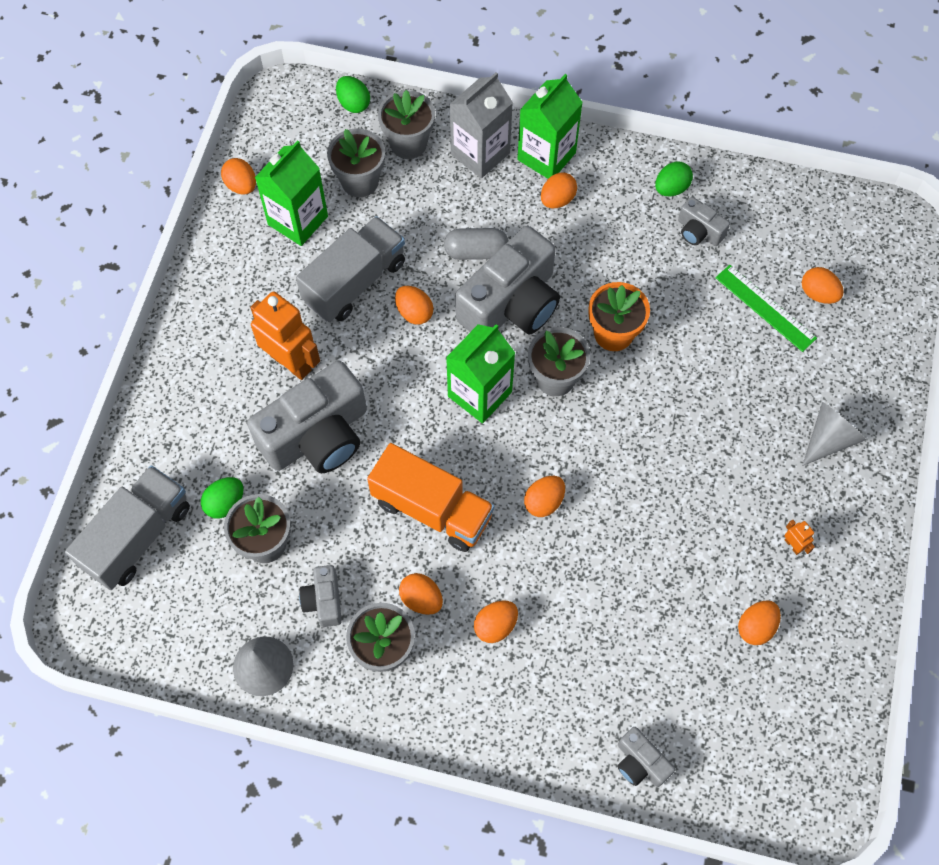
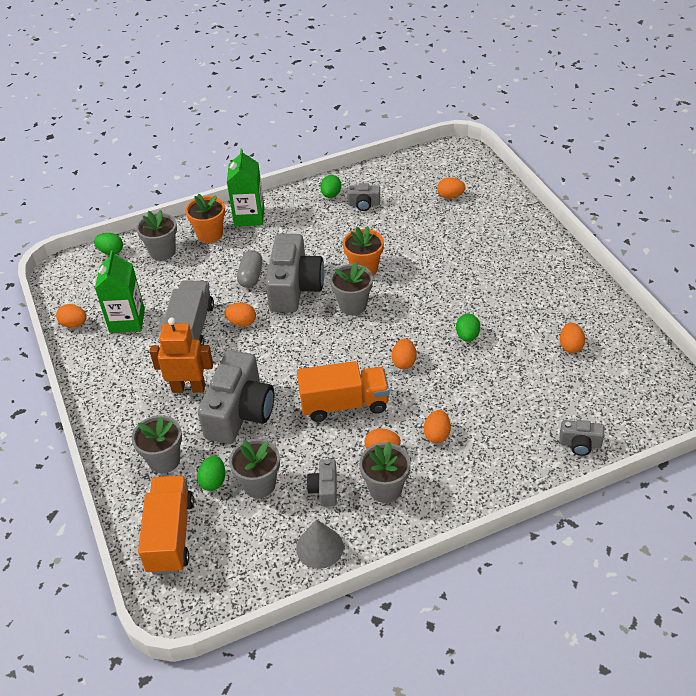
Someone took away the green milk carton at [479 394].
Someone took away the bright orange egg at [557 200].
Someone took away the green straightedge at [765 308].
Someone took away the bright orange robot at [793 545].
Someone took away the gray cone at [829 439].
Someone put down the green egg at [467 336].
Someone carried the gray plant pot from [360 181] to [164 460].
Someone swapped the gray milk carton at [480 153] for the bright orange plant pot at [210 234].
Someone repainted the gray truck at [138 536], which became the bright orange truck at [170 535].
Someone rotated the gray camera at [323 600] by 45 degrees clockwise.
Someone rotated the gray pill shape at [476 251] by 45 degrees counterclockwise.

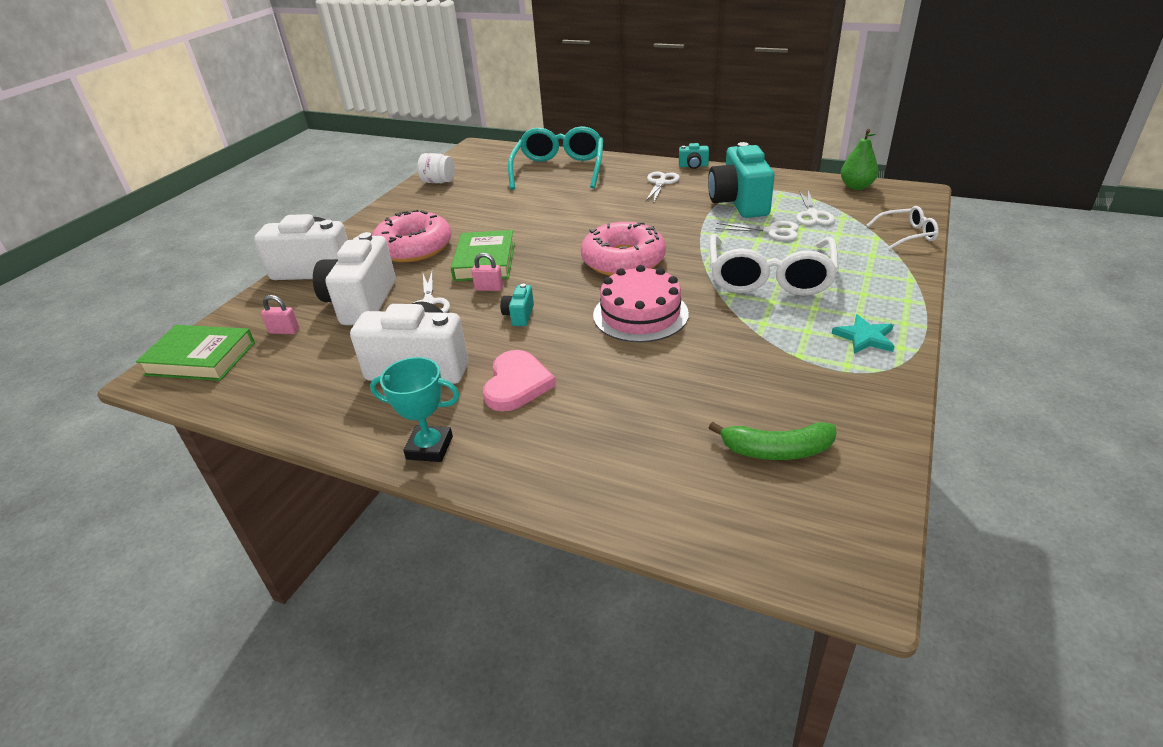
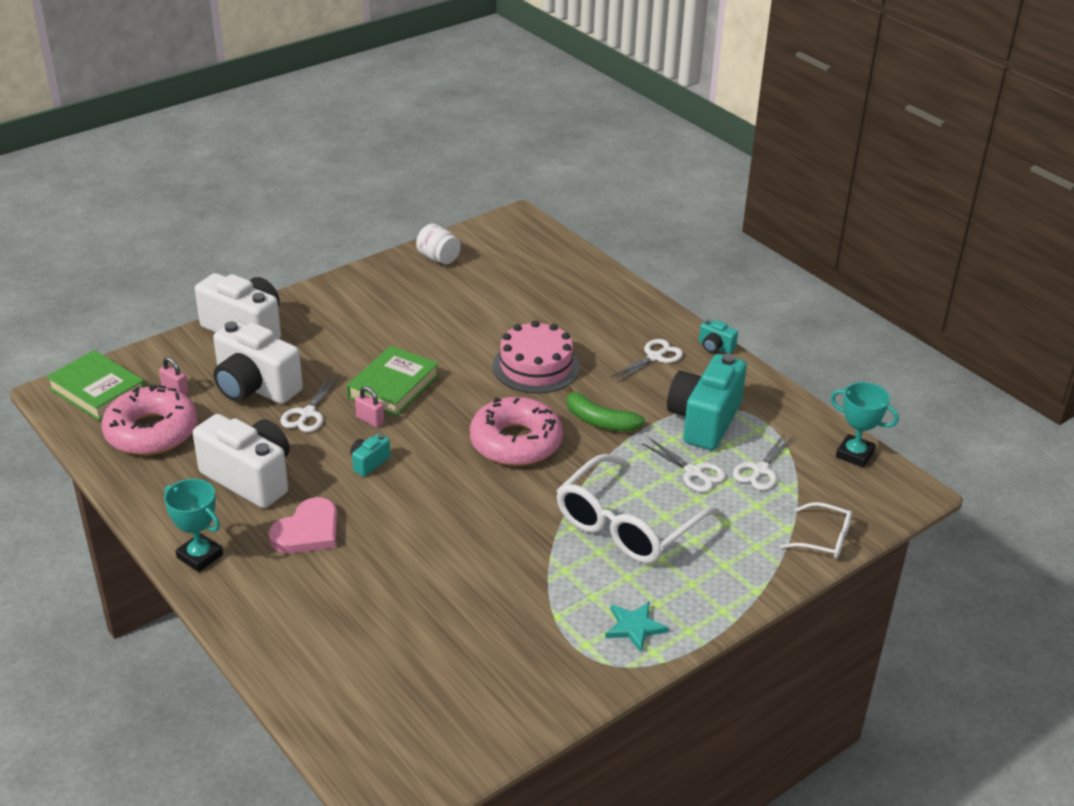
Someone took away the teal glasses at [559 169].
Someone carried the pink doughnut from [414 247] to [151 432].
Someone carried the pink cake from [640 314] to [536 366].
Someone carried the green banana fruit from [776 450] to [599 421].
Someone swapped the green toy pear at [856 187] for the teal prize cup at [854 454].
Someone rotated the pure white camera at [361 302] by 90 degrees counterclockwise.

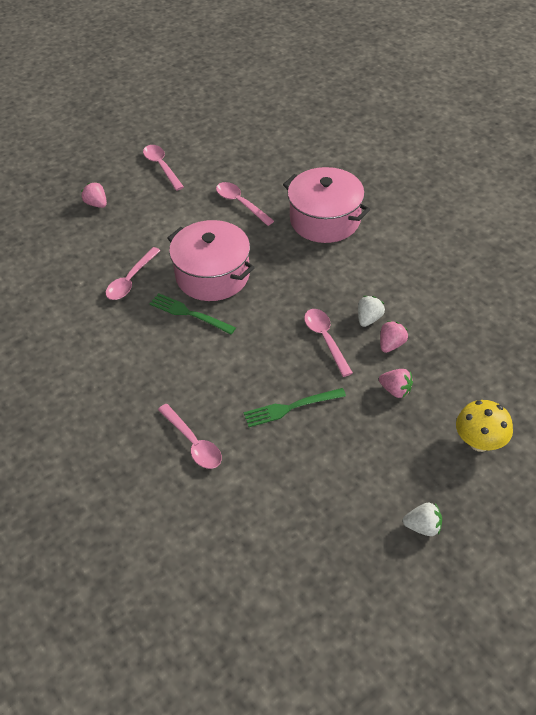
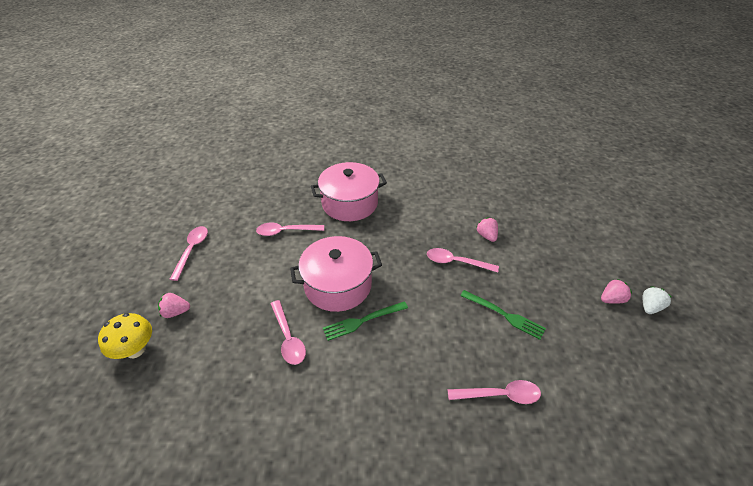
Someone took away the pure white strawberry at [369 319].
Someone carried the pink strawberry from [395 390] to [611 299].
Someone carried the yellow toadstool from [479 442] to [135 350].
Someone rotated the pink spoon at [161 166] by 90 degrees clockwise.
Someone rotated the green fork at [290 408] by 75 degrees counterclockwise.

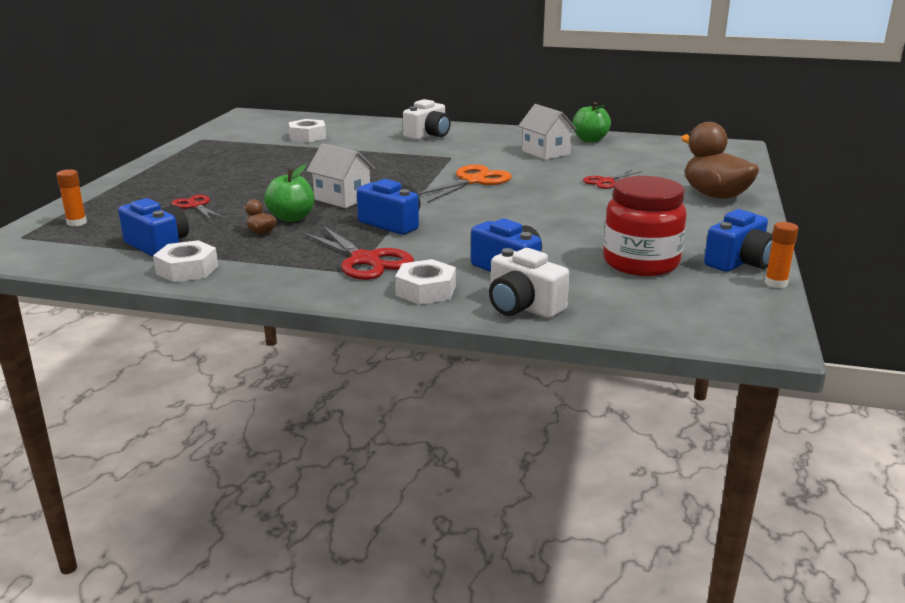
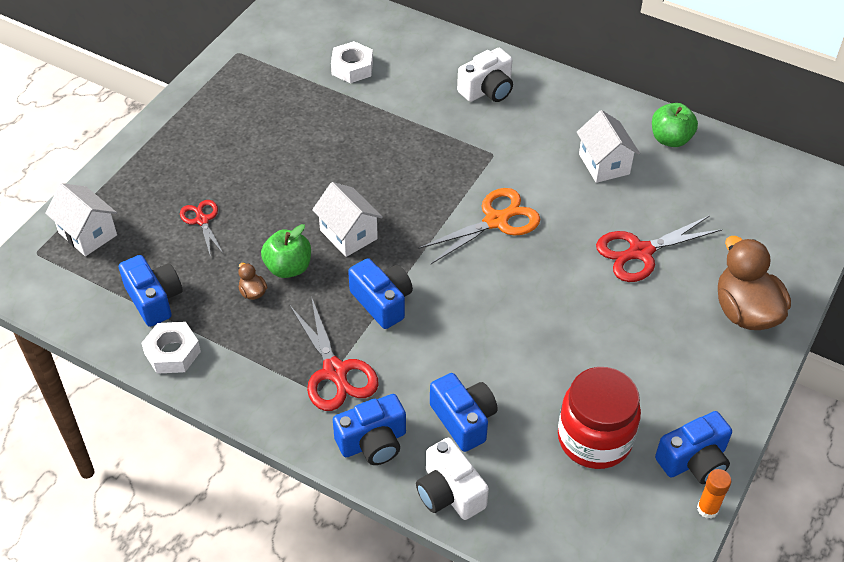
Someone swapped the bright orange glue stick at [77 223] for the pure white house at [88 234].
Someone swapped the pure white nut at [426 290] for the cobalt camera at [373 442].
Someone scaled the red pair of scissors at [606 181] by 1.67.

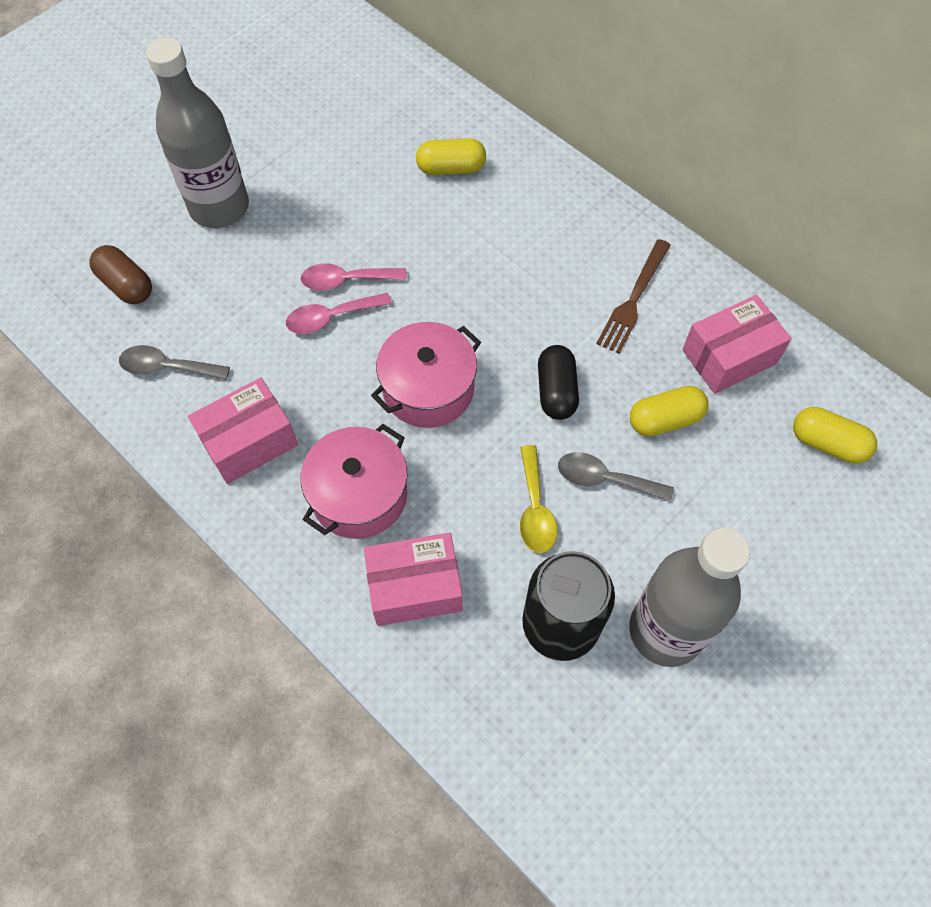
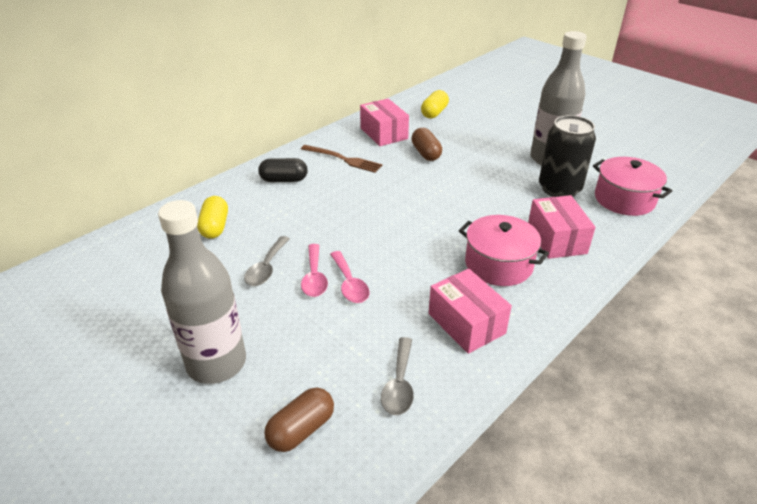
Someone took away the yellow spoon at [535 509].
Someone carried the pink pot from [428 389] to [624 199].
Someone carried the jet-black pill shape from [556 391] to [284 180].
Someone carried the gray spoon from [604 479] to [266 268].
Someone repainted the yellow pill shape at [665 420], which became the brown pill shape at [426 153].

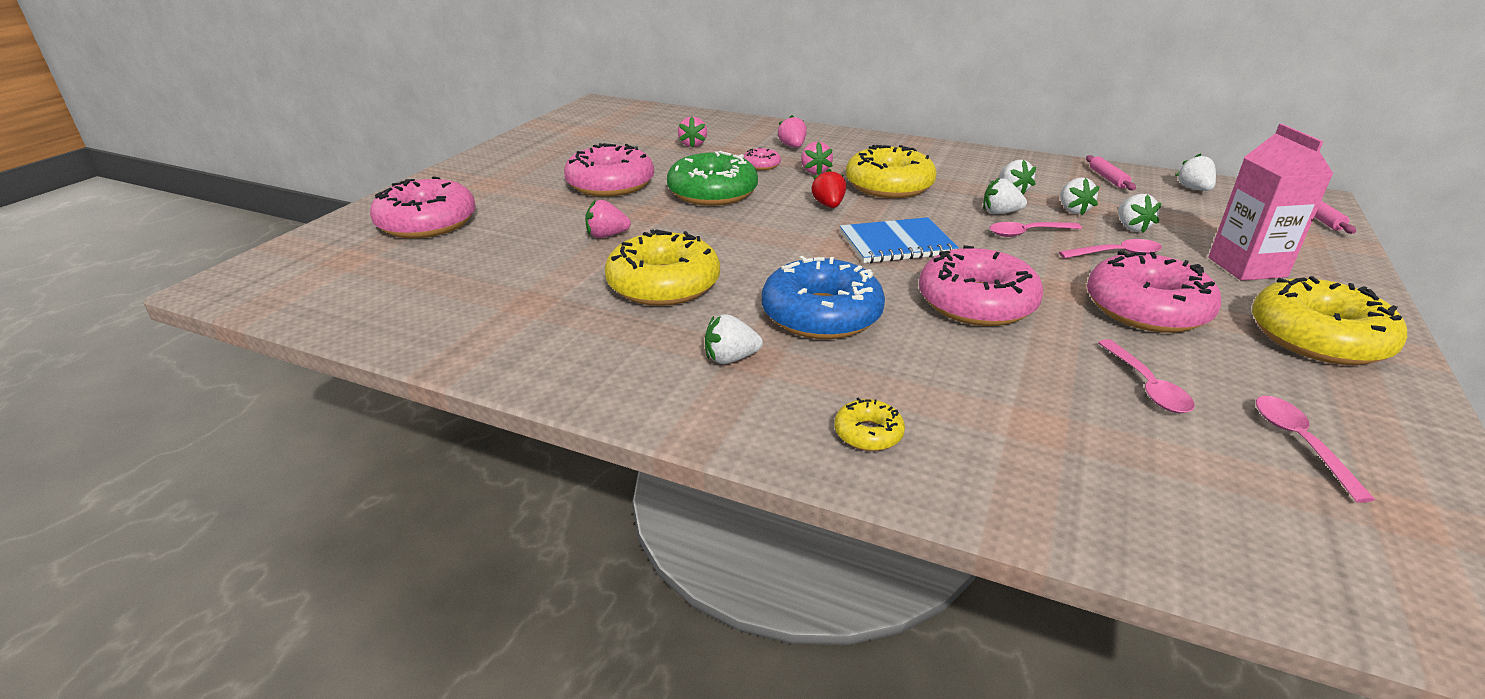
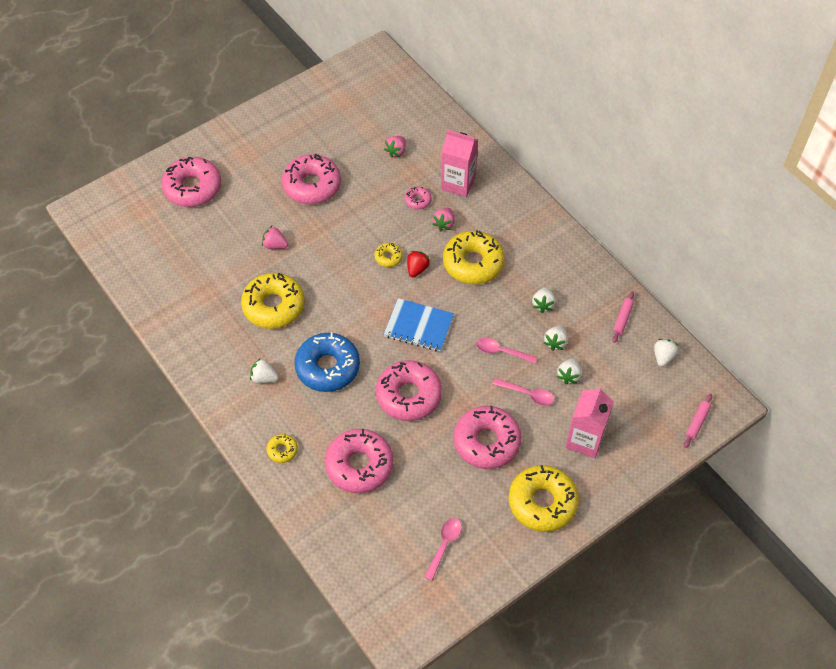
Someone took away the green doughnut at [712 193].
Someone took away the pure white strawberry at [1000 213].
Someone took away the pink spoon at [1146 385].
Someone put down the pink doughnut at [359 465].
Someone put down the yellow doughnut at [388 257].
Someone swapped the pink strawberry at [792 146] for the pink milk carton at [458 183].

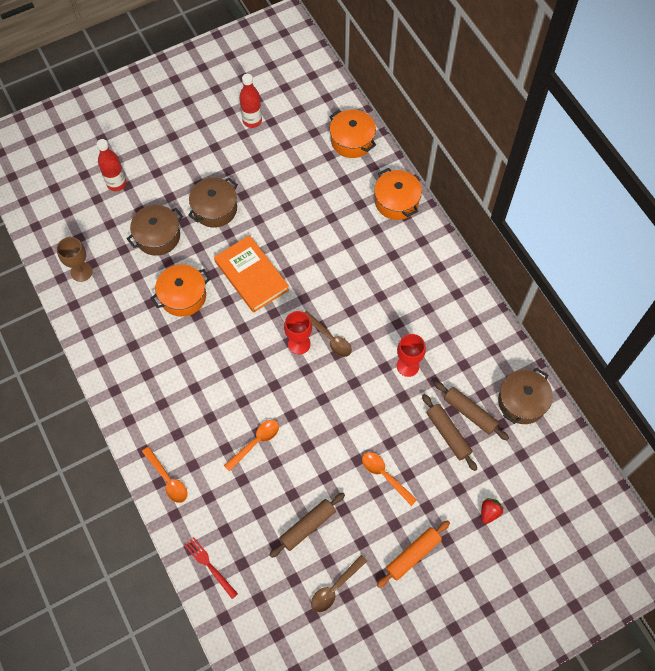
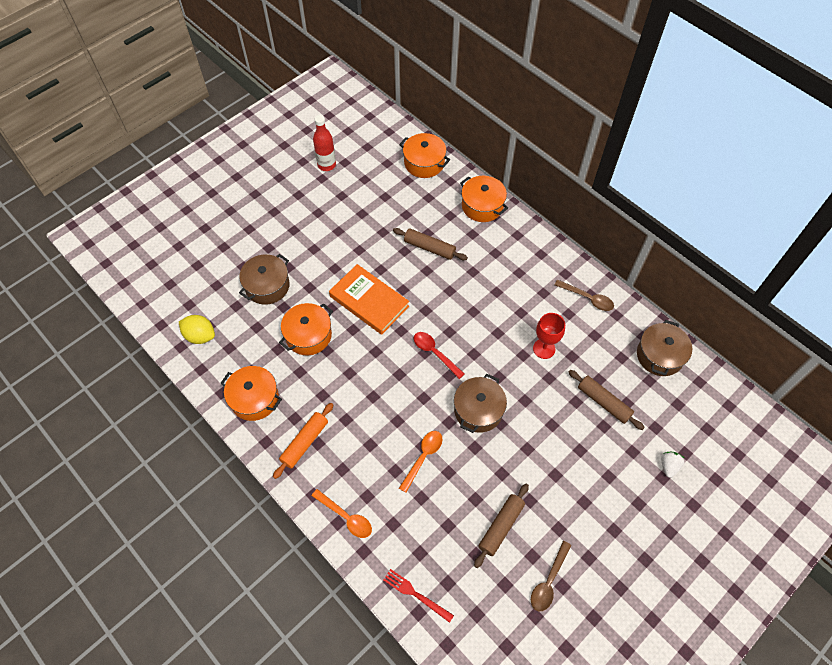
Someone took away the red bottle at [116 183].
Someone took away the bright orange spoon at [385 475].
Someone put down the bright orange pot at [254 399].
Someone carried the brown pot from [215 209] to [478 410].
Someone carried the brown spoon from [330 338] to [587 298].
Someone carried the bright orange pastry roller from [413 555] to [304 442].
Someone carried the brown pastry roller from [470 413] to [429 248].
Someone swapped the brown chalice at [81 272] for the yellow lemon at [200 336].
Someone swapped the red chalice at [299 344] for the red spoon at [435 353].
Someone repainted the red strawberry at [489 512], which became the pure white strawberry at [669 466].

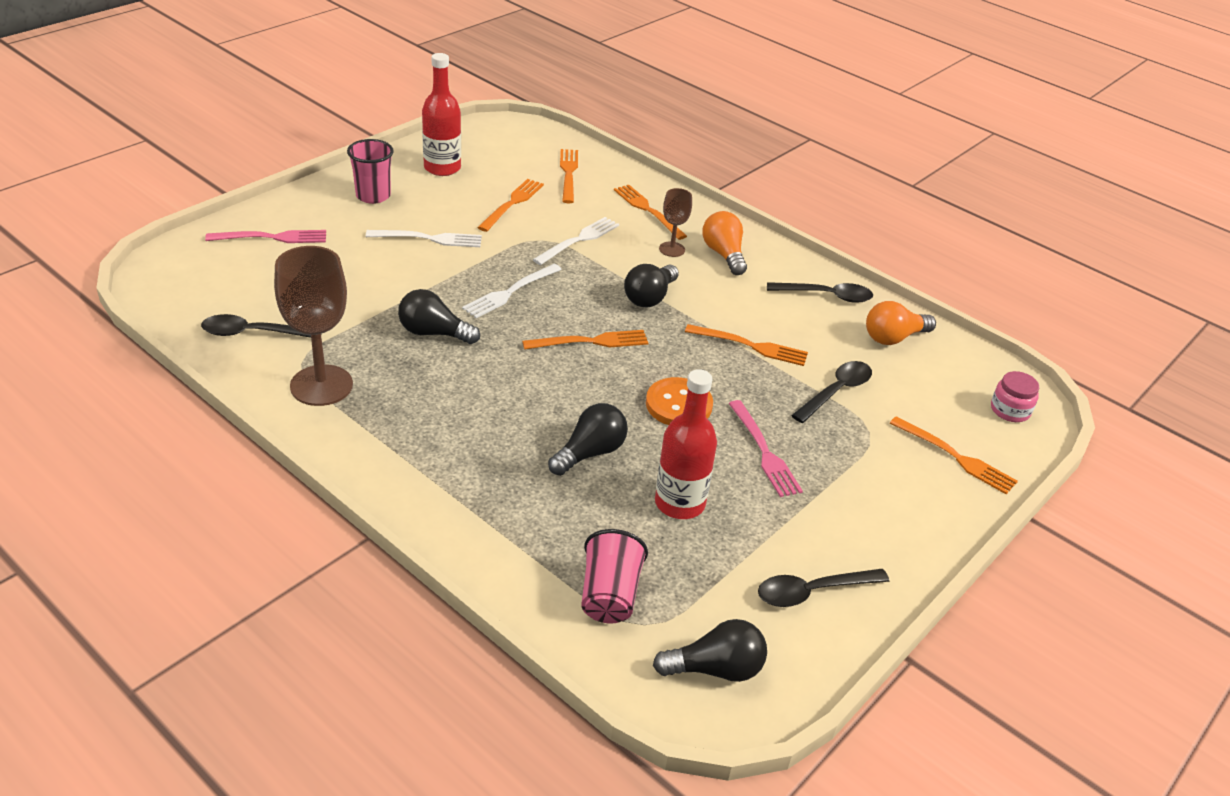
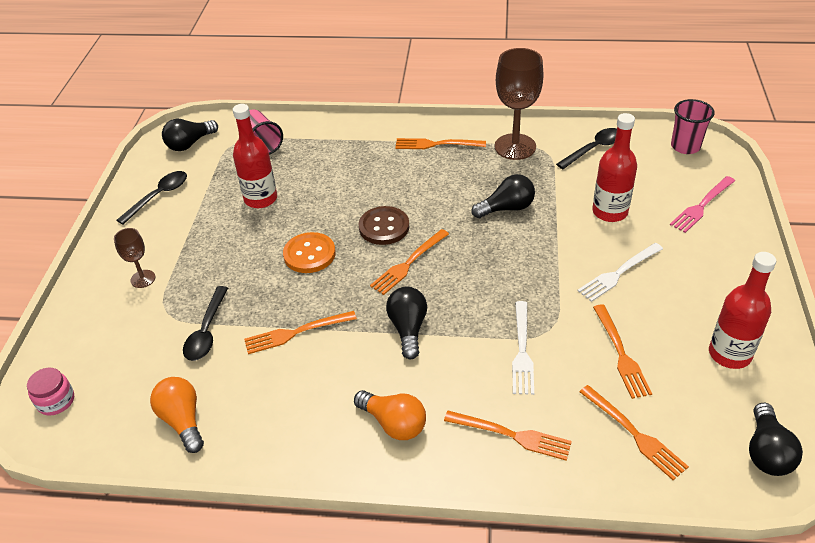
Someone took away the pure white fork at [509 292].
Someone took away the pink fork at [765 452].
Someone took away the jet-black spoon at [826 296].
Someone put down the brown sewing button at [384 227].
Someone put down the red bottle at [609 212].
Someone carried the pink cup from [373 196] to [685 146].
Someone carried the jet-black lightbulb from [590 453] to [766 452].
Someone carried the brown chalice from [672 249] to [143 279].
Someone carried the bright orange fork from [957 457] to [436 144].
Someone rotated the bright orange lightbulb at [893 338] by 60 degrees counterclockwise.

